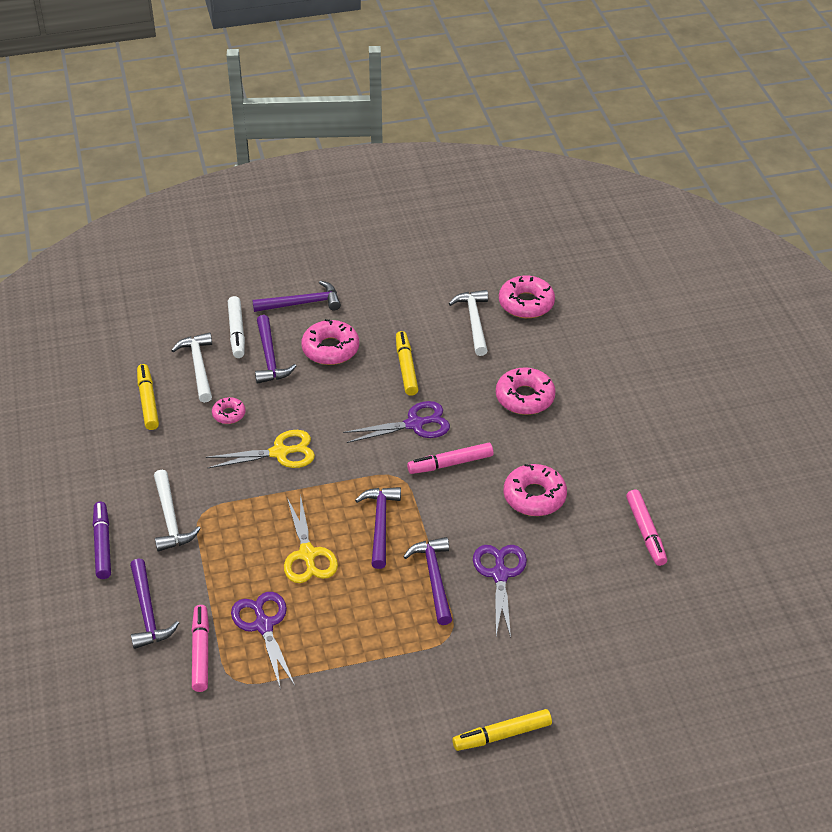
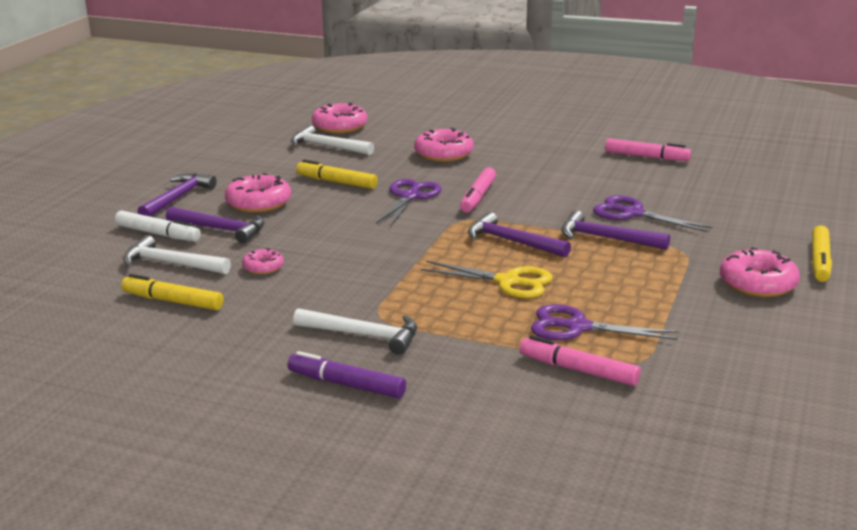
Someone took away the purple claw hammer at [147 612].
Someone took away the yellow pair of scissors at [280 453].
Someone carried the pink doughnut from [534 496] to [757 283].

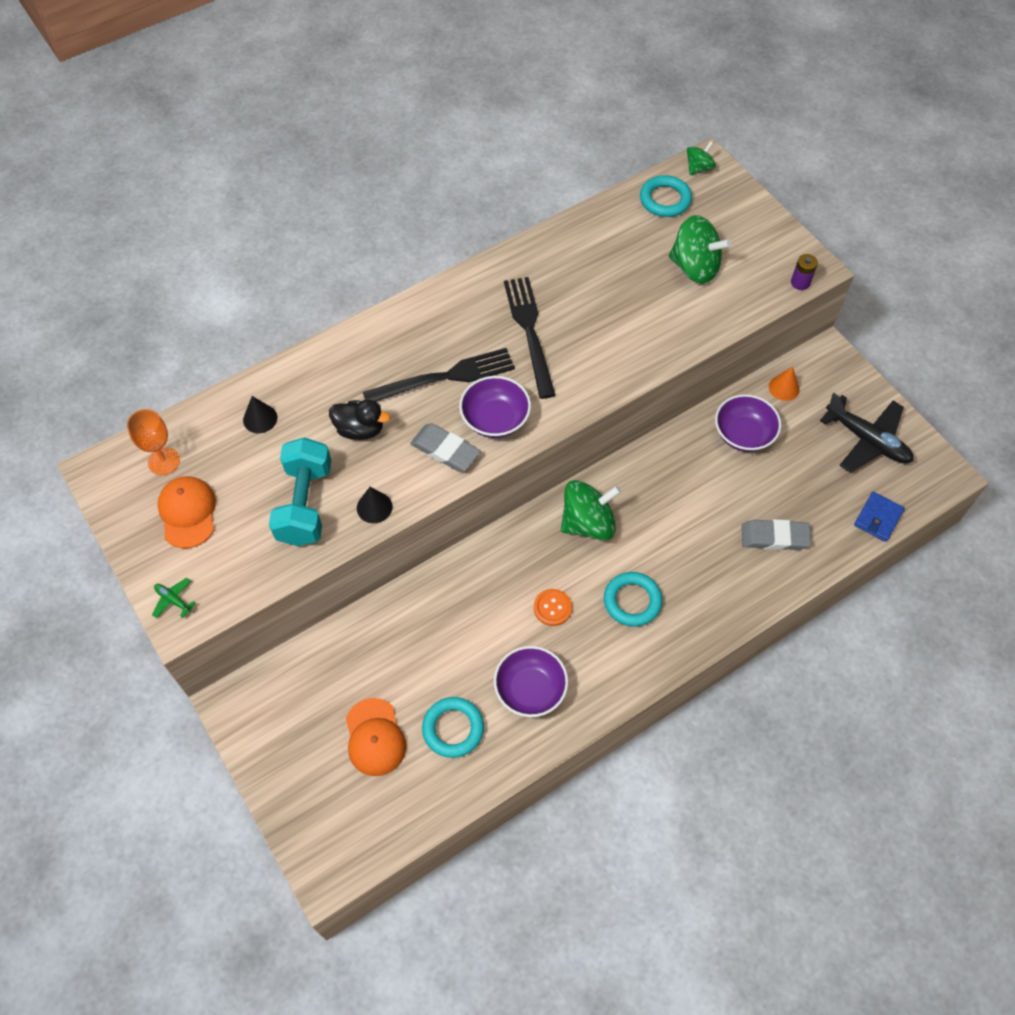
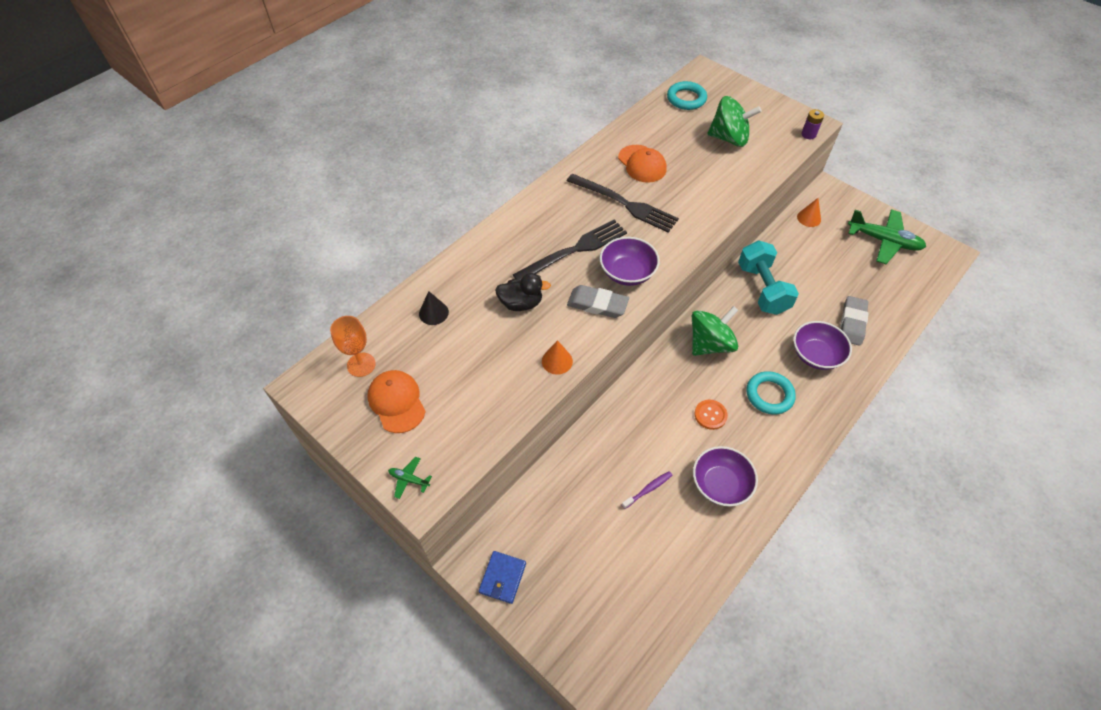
Someone took away the teal torus at [453 729].
Someone took away the green whirligig at [699 168].
Someone put down the purple dental brush at [648 489].
Someone carried the teal dumbbell from [305 504] to [762 289].
Someone carried the bright orange baseball cap from [375 737] to [642 164].
Someone carried the purple deep dish from [743 434] to [815 355].
Someone carried the cobalt billfold from [878 518] to [503 578].
Someone repainted the jet-black cone at [374 507], which became the bright orange cone at [557 361].
Someone repainted the jet-black toy plane at [867 440], which became the green toy plane at [883 241].
Someone rotated the jet-black fork at [529 331] by 150 degrees clockwise.
Someone rotated the gray gum eraser at [774 537] by 60 degrees counterclockwise.

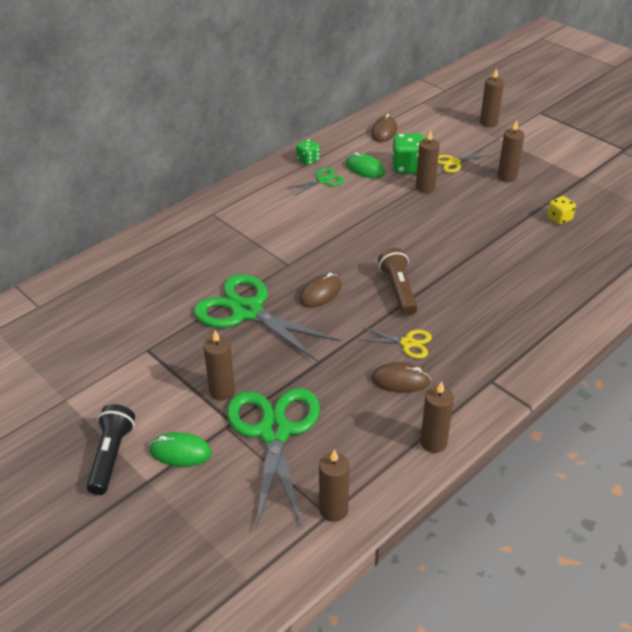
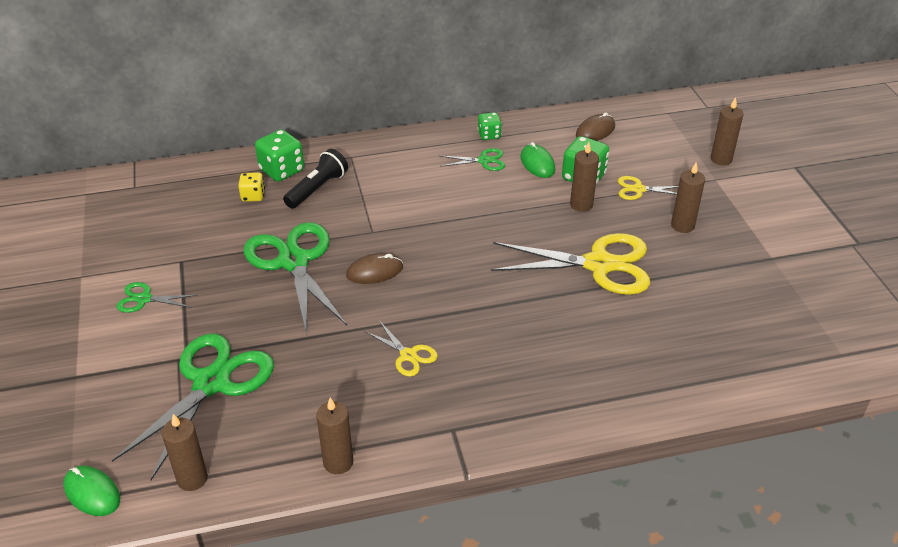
Someone took away the brown candle at [222 391].
Someone took away the brown mouse at [400 380].
Someone took away the brown flashlight at [398 290].
Someone put down the green pair of scissors at [144 299].
Someone put down the green game die at [282 170].
Someone put down the yellow pair of scissors at [599 265].
Someone carried the jet-black flashlight from [111 456] to [317 189].
Someone carried the green mouse from [180 452] to [92 493].
Someone carried the yellow game die from [559 218] to [253 196].

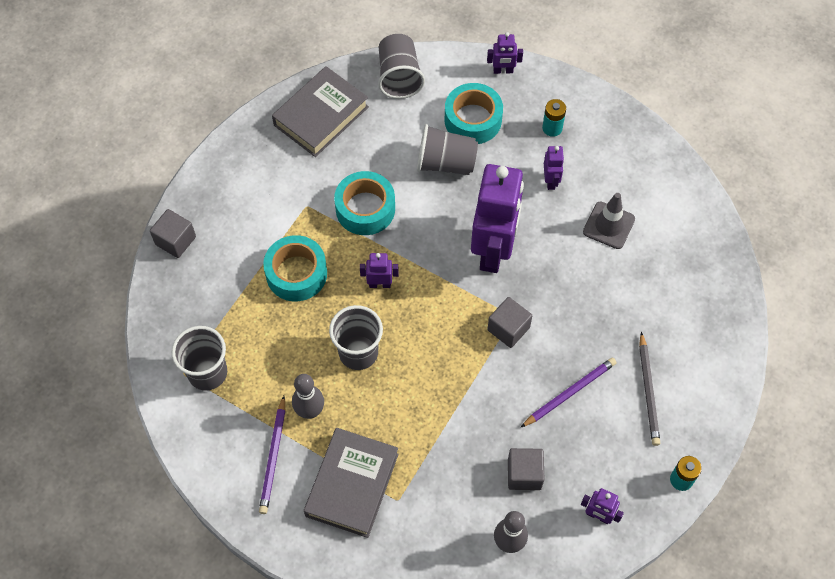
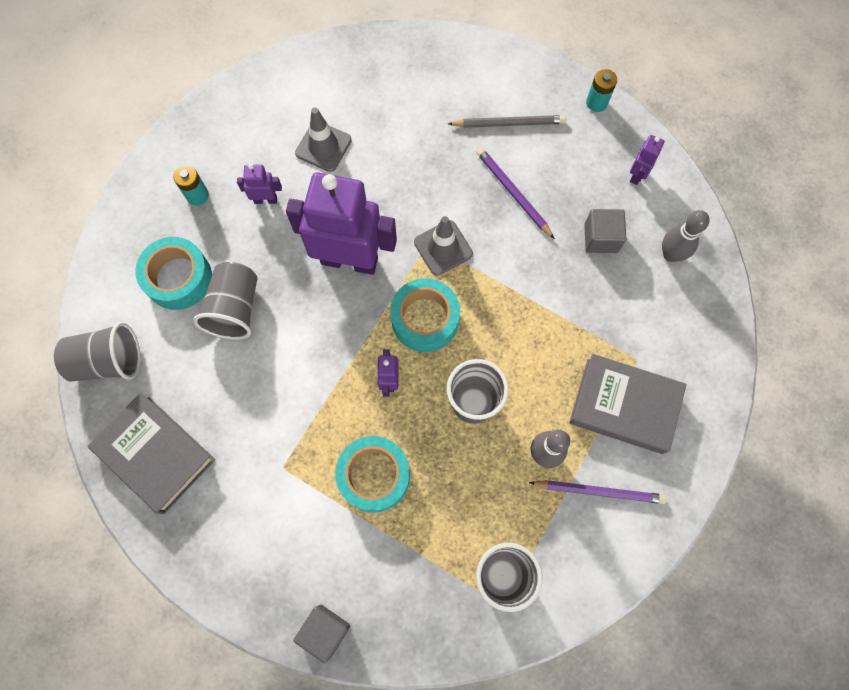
Someone took away the purple robot at [503 71].
Someone carried the teal sticky tape from [365 209] to [425 319].
Someone swapped the gray block at [508 329] for the gray safety cone at [443 248].

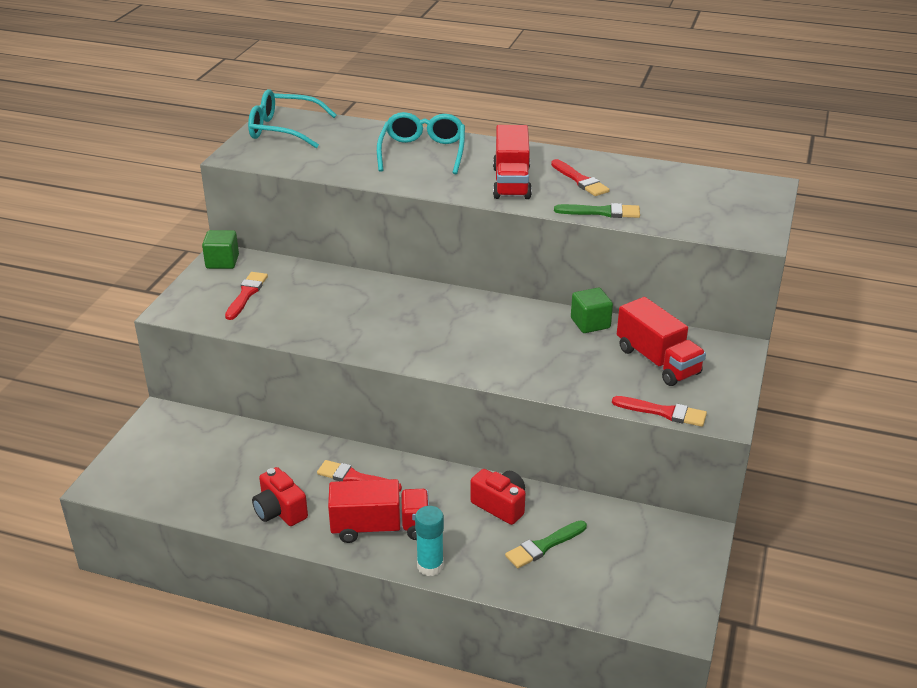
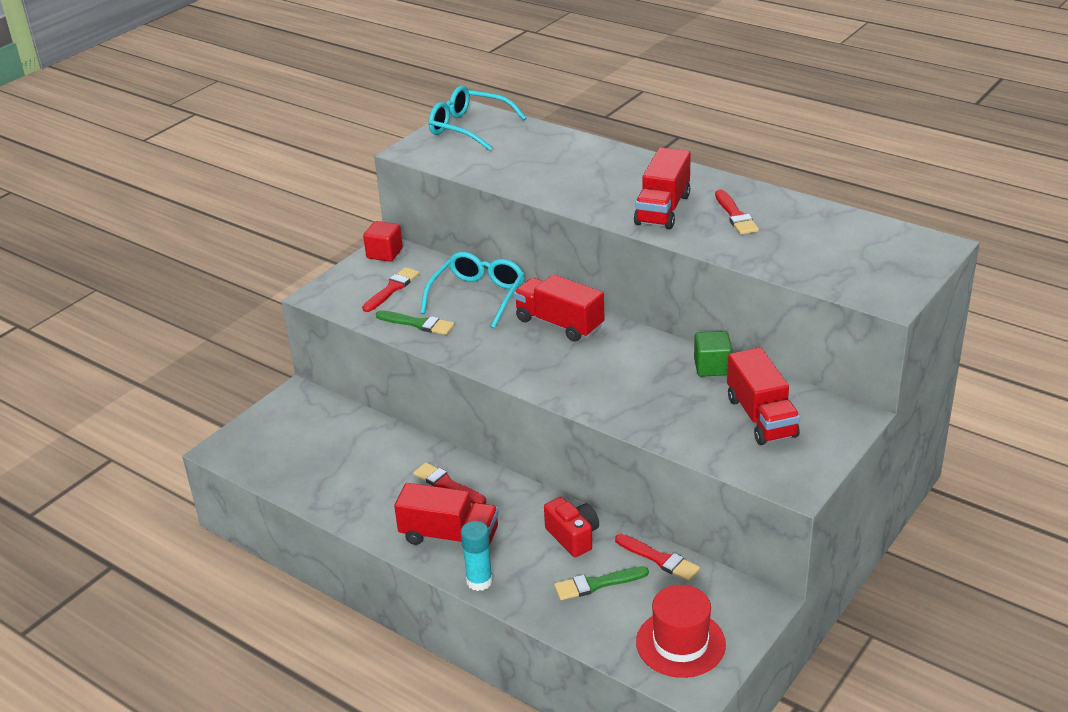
Someone took away the red camera at [280 511].
Someone put down the red truck at [559 324].
Someone put down the red tall hat at [680 643].
Someone carried the teal glasses from [422 152] to [477 296].
Someone carried the green brush from [601 212] to [418 324].
Someone carried the red brush from [663 412] to [659 559].
Someone repainted the green block at [222 262], which became the red block at [384 253].

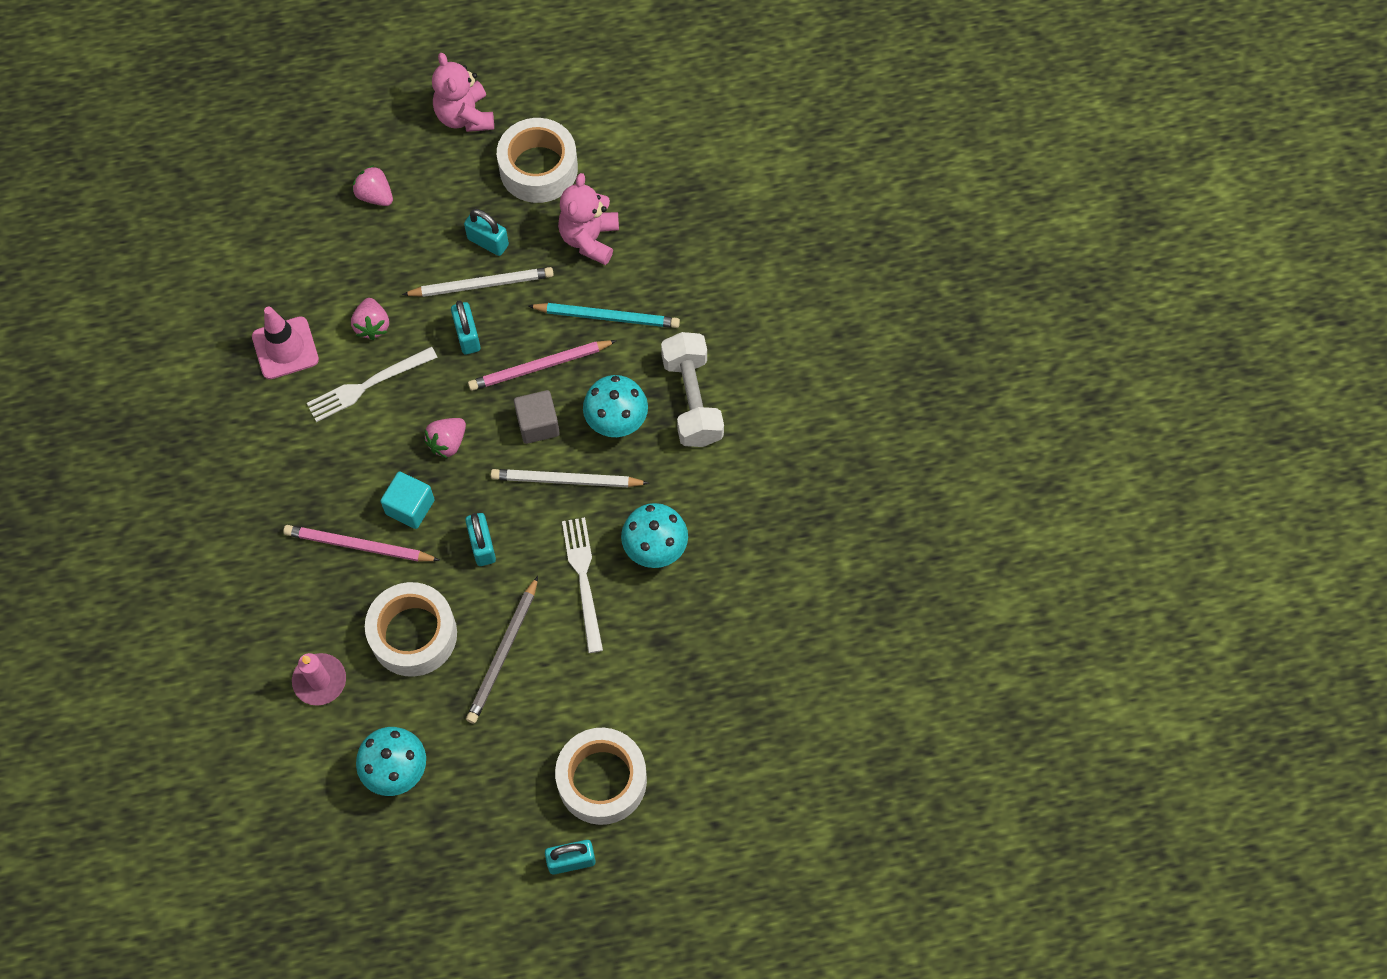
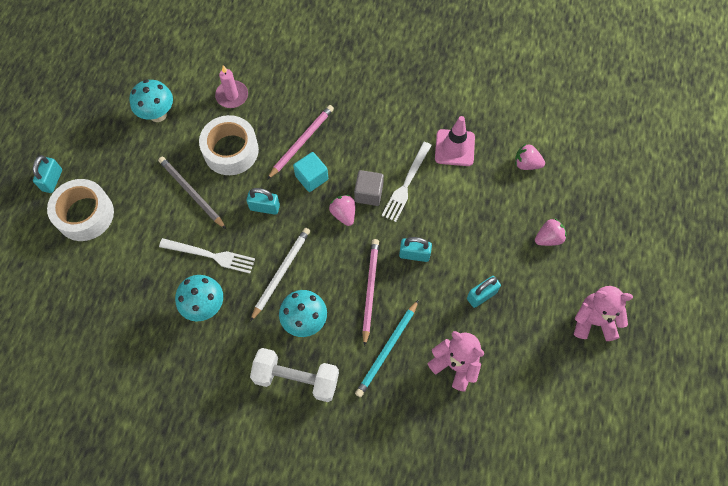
Someone took away the pure white wooden pencil at [482 284].
Someone took away the pure white sticky tape at [538 168].
Someone carried the pink strawberry from [372 326] to [526 164].
Someone carried the gray block from [538 424] to [368 193].
Someone rotated the pure white fork at [368 385] by 150 degrees counterclockwise.

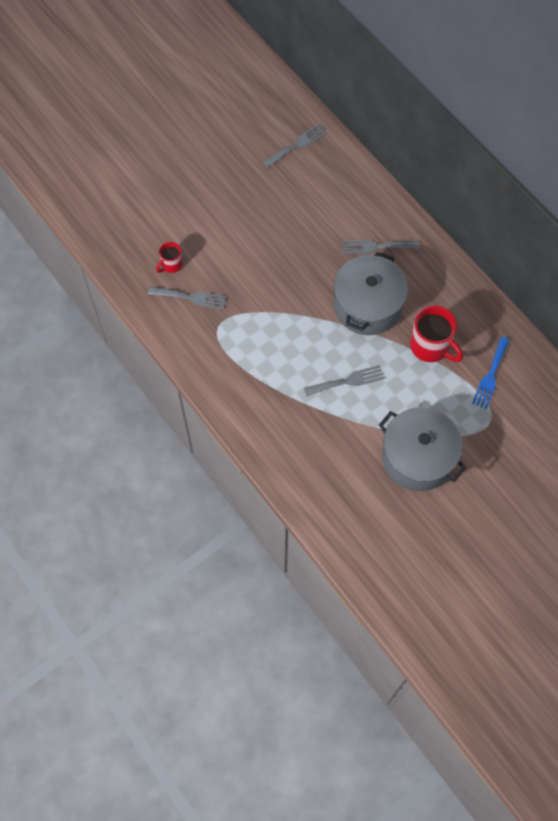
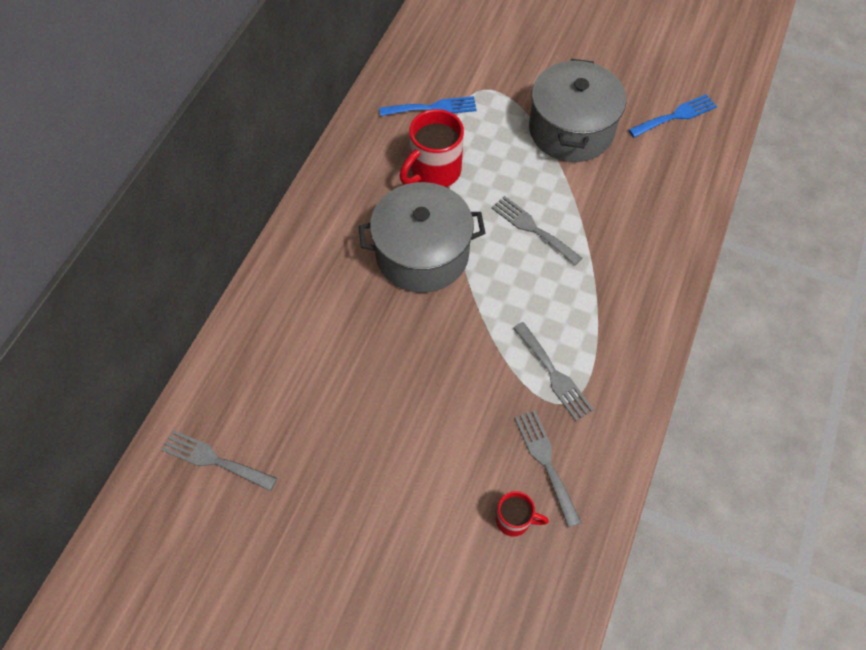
Someone put down the cobalt fork at [676 116].
Someone carried the gray fork from [376 246] to [554 374].
Someone rotated the red coffee mug at [431 346] by 150 degrees counterclockwise.

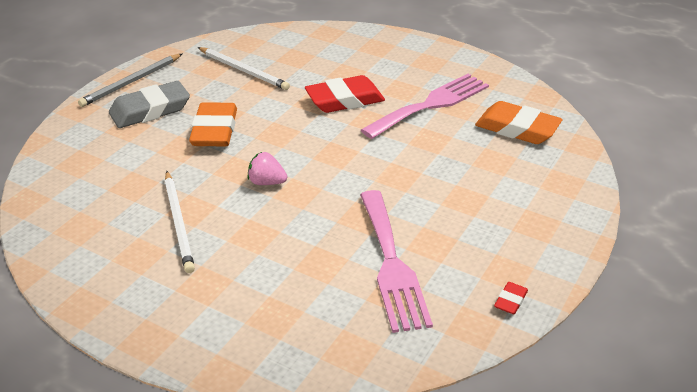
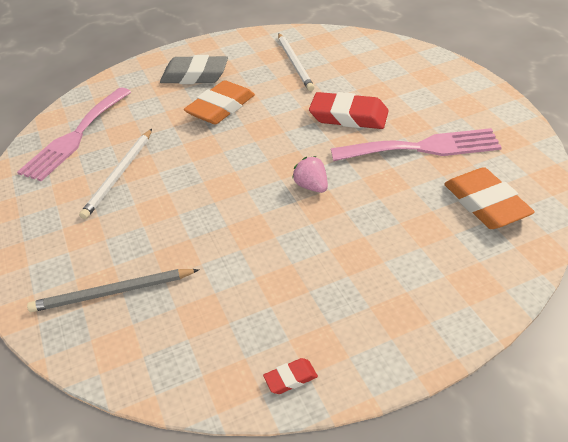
Someone carried the gray wooden pencil from [131 82] to [112 292].
Someone carried the pink strawberry from [267 182] to [312 186].
Someone carried the pink fork from [391 264] to [75 136].

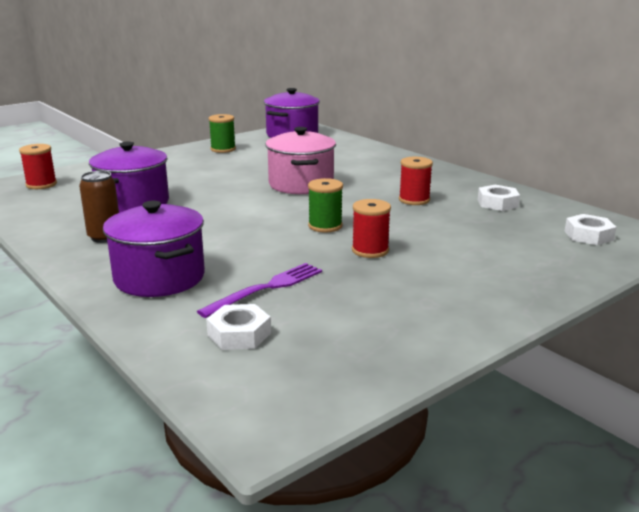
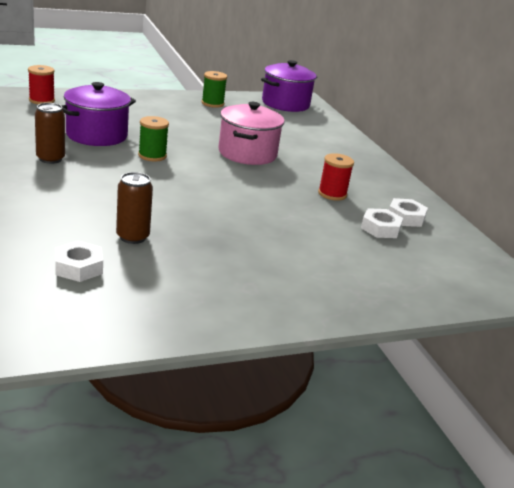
Someone took away the purple pot at [159 278].
Someone took away the red reel of thread at [370 250].
Someone carried the green reel of thread from [325 226] to [152 156].
Someone carried the pure white nut from [588 235] to [380 228].
Someone swapped the purple fork at [266 289] for the brown soda can at [132 237].

